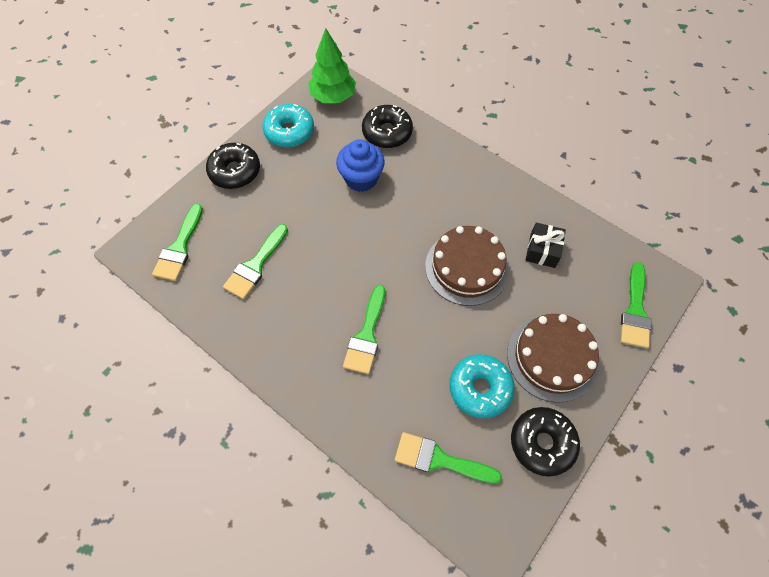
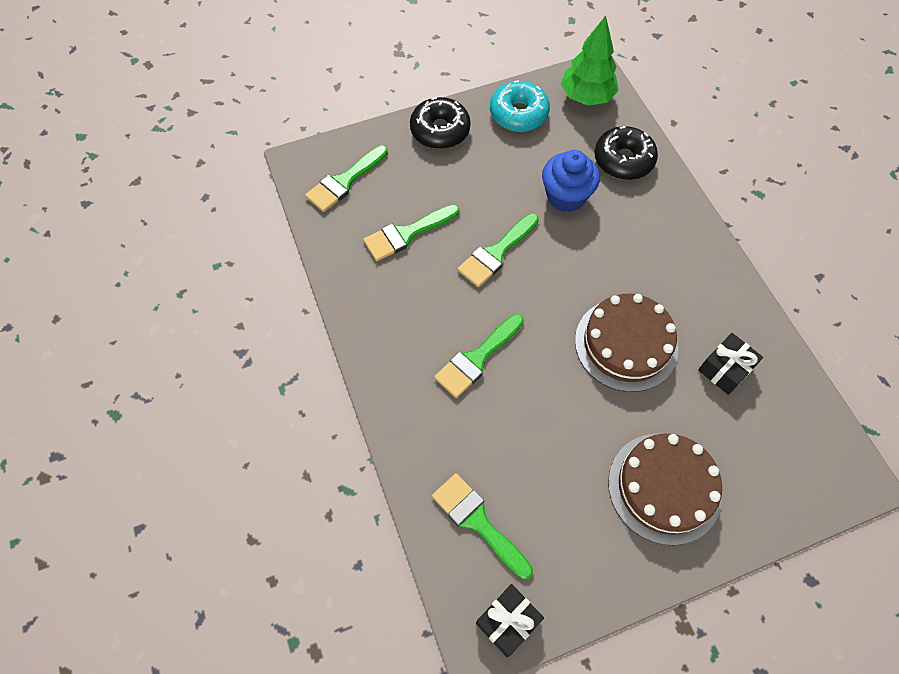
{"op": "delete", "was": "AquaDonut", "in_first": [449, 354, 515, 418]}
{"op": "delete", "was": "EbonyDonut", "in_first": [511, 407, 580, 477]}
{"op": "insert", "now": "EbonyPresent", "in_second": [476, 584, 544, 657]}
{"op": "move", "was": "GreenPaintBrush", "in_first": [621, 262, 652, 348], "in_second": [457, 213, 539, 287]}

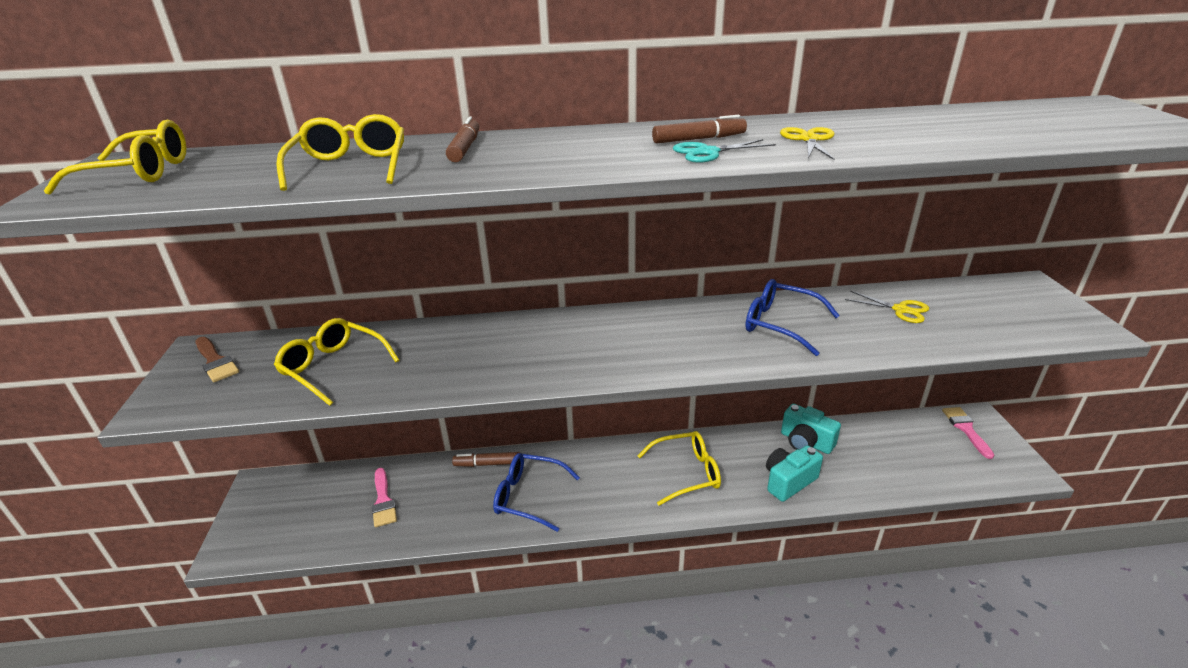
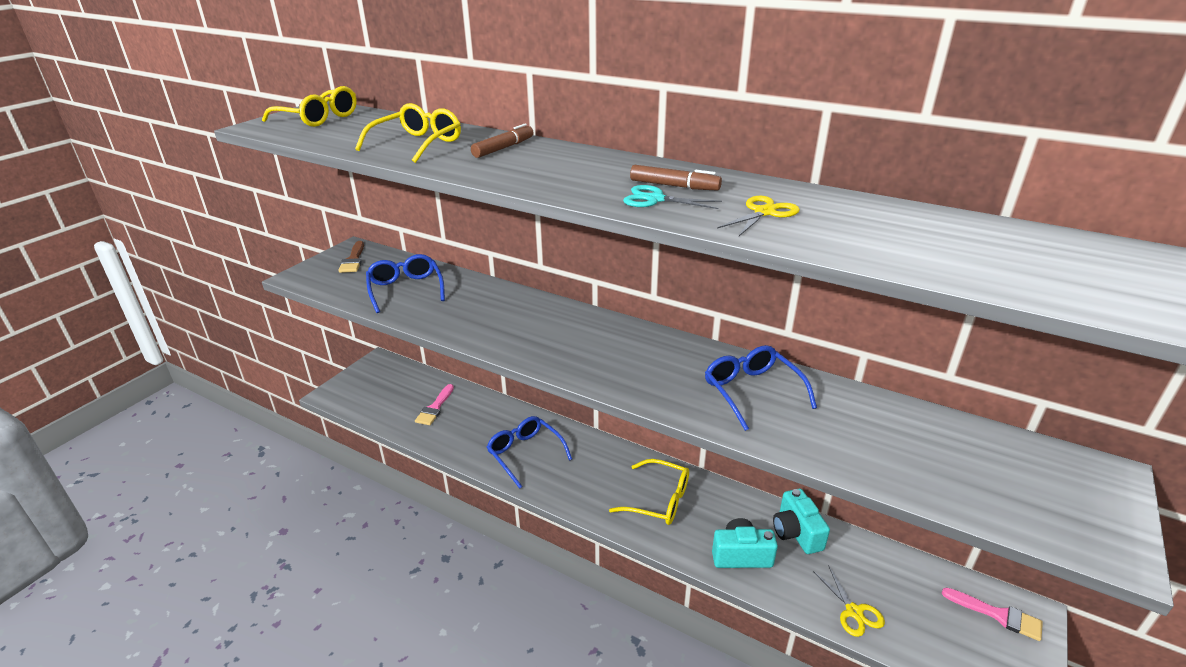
{"op": "delete", "was": "RussetMarkerPen", "in_first": [452, 452, 520, 467]}
{"op": "move", "was": "YellowScissors", "in_first": [845, 291, 929, 323], "in_second": [813, 565, 885, 637]}
{"op": "recolor", "was": "YellowSpectacles", "now": "CobaltSpectacles", "in_first": [274, 318, 399, 406], "in_second": [366, 254, 445, 313]}
{"op": "rotate", "was": "PinkPaintBrush", "in_first": [942, 407, 994, 459], "in_second": [942, 587, 1043, 641], "clockwise": 90}

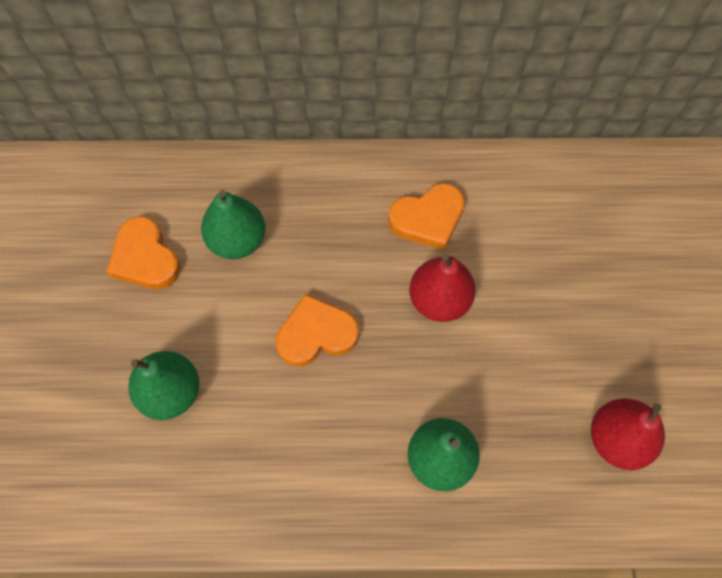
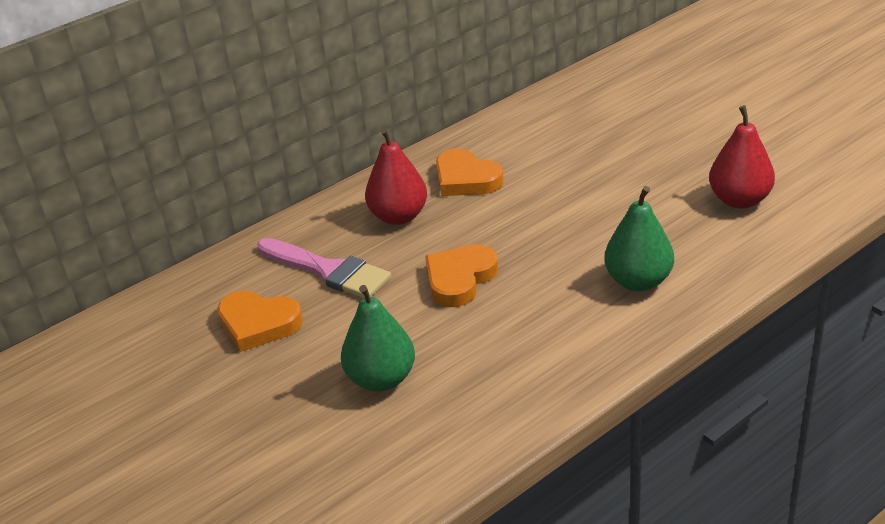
{"op": "move", "was": "RedPearFruit", "in_first": [410, 254, 476, 322], "in_second": [365, 128, 427, 225]}
{"op": "replace", "was": "GreenPearFruit", "now": "PinkPaintBrush", "in_first": [201, 190, 265, 259], "in_second": [257, 238, 391, 298]}
{"op": "rotate", "was": "OrangeColouredHeart", "in_first": [388, 183, 464, 250], "in_second": [436, 148, 504, 196], "clockwise": 105}

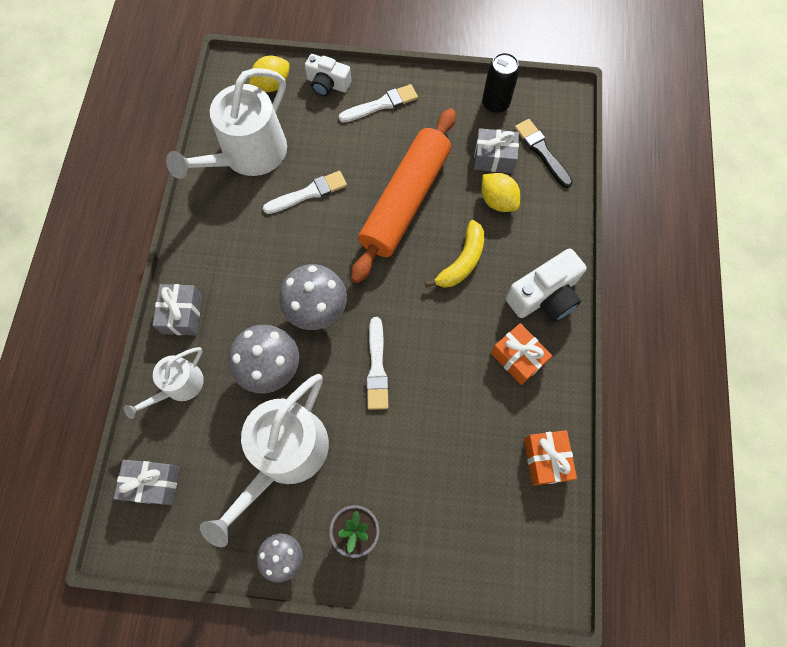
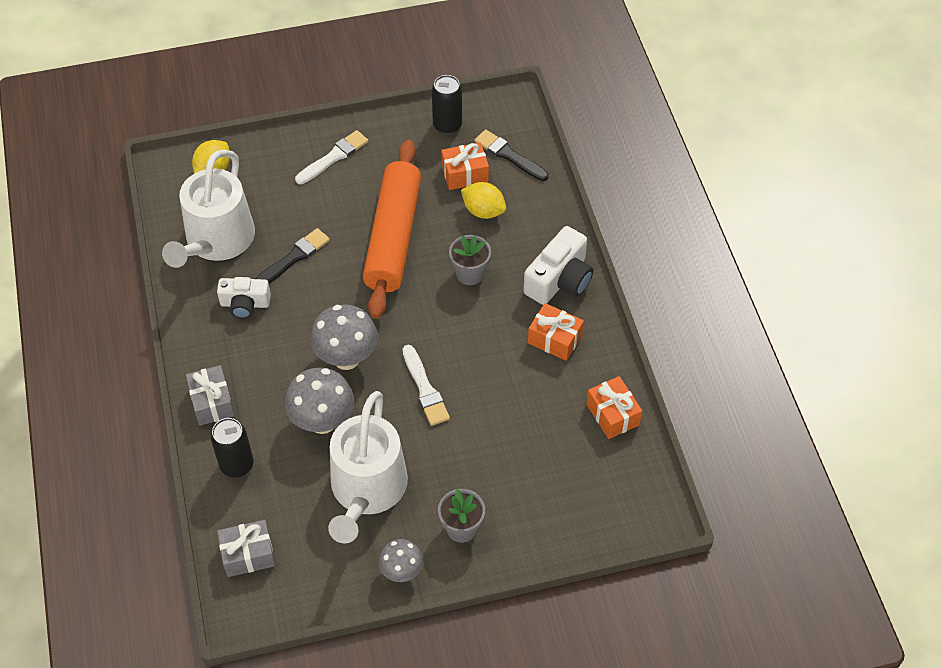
{"op": "move", "was": "SnowWhitePhotoCamera", "in_first": [305, 54, 351, 96], "in_second": [217, 277, 271, 319]}
{"op": "replace", "was": "SnowWhiteWateringCan", "now": "EbonySodaCan", "in_first": [124, 347, 204, 419], "in_second": [211, 418, 254, 478]}
{"op": "replace", "was": "YellowToyBanana", "now": "GreyPottedPlant", "in_first": [425, 220, 484, 288], "in_second": [449, 235, 491, 285]}
{"op": "recolor", "was": "SnowWhitePaintBrush", "now": "EbonyPaintBrush", "in_first": [263, 171, 347, 214], "in_second": [255, 228, 330, 284]}
{"op": "recolor", "was": "GreyPresent", "now": "OrangeColouredPresent", "in_first": [474, 128, 519, 173], "in_second": [441, 142, 489, 190]}

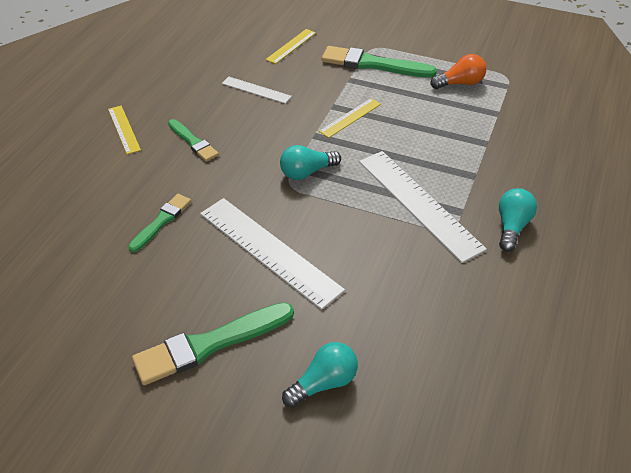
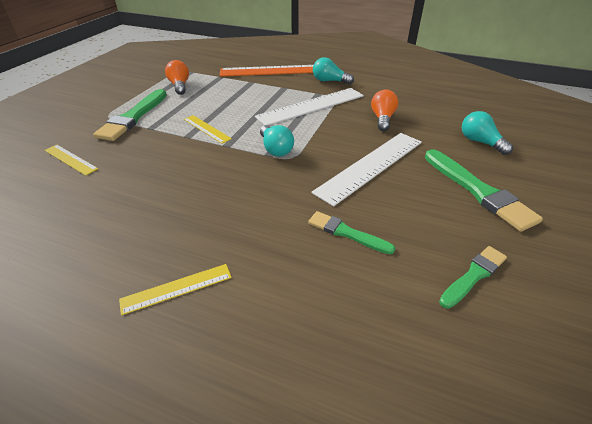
{"op": "delete", "was": "SnowWhiteStraightedge", "in_first": [222, 77, 292, 104]}
{"op": "insert", "now": "OrangeColouredStraightedge", "in_second": [220, 65, 313, 77]}
{"op": "insert", "now": "OrangeColouredLightbulb", "in_second": [371, 90, 398, 131]}
{"op": "move", "was": "GreenPaintBrush", "in_first": [168, 119, 219, 162], "in_second": [439, 246, 507, 309]}

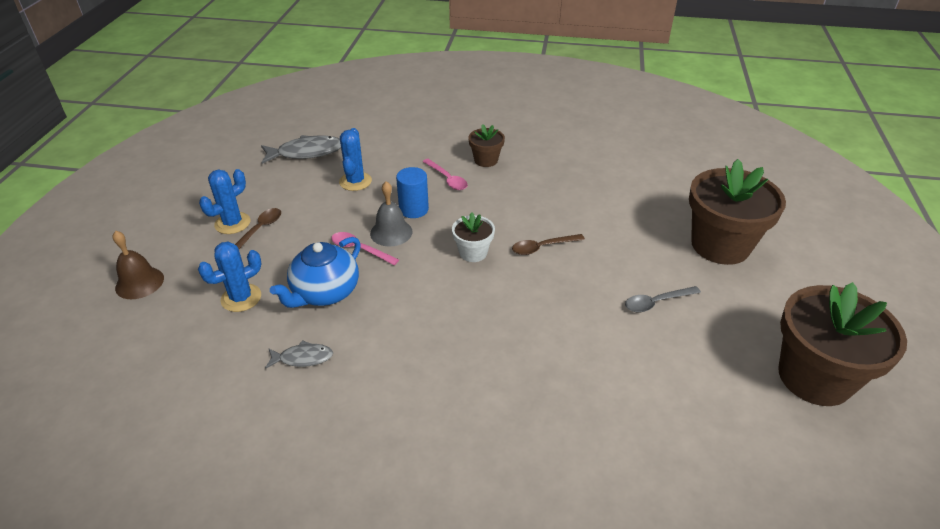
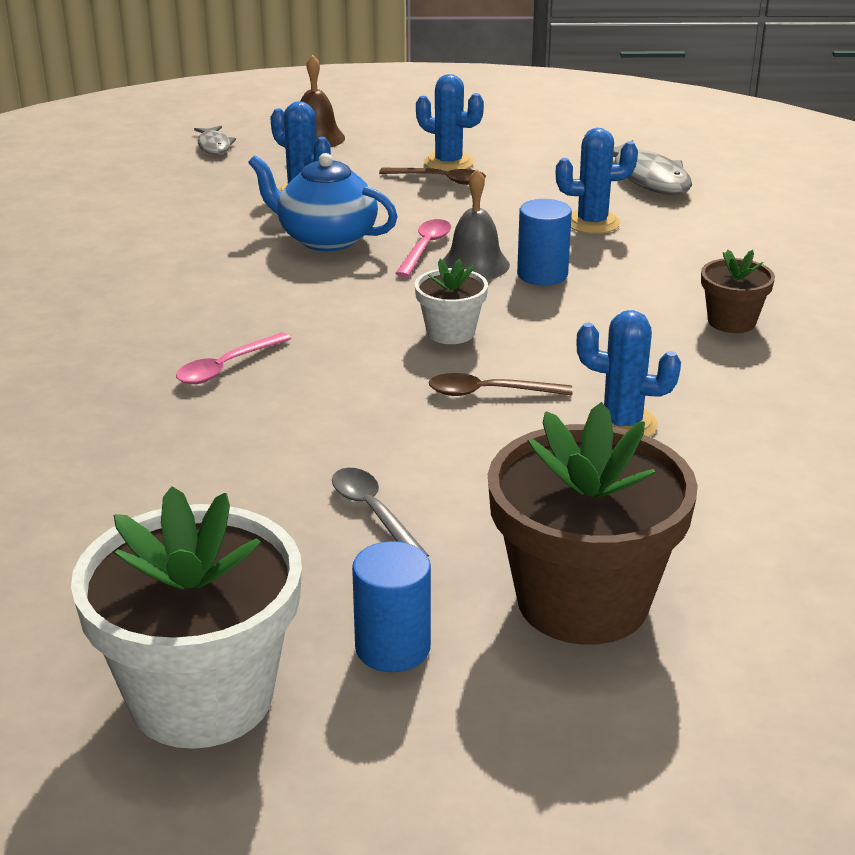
{"op": "insert", "now": "CobaltCylinder", "in_second": [352, 541, 431, 672]}
{"op": "insert", "now": "CobaltPricklyPlant", "in_second": [576, 310, 681, 437]}
{"op": "move", "was": "GreyFish", "in_first": [265, 340, 333, 369], "in_second": [194, 126, 236, 155]}
{"op": "move", "was": "PinkTeaspoon", "in_first": [422, 159, 468, 190], "in_second": [176, 332, 291, 384]}
{"op": "recolor", "was": "RussetPottedPlant", "now": "SnowWhitePottedPlant", "in_first": [778, 282, 907, 406], "in_second": [71, 486, 302, 749]}
{"op": "rotate", "was": "RussetTeaspoon", "in_first": [512, 234, 585, 255], "in_second": [429, 373, 573, 396], "clockwise": -60}

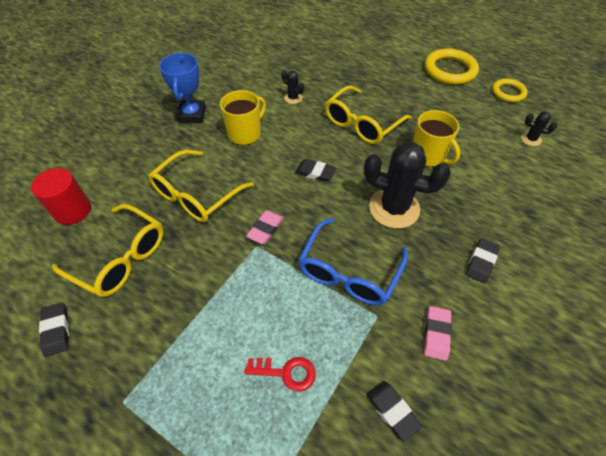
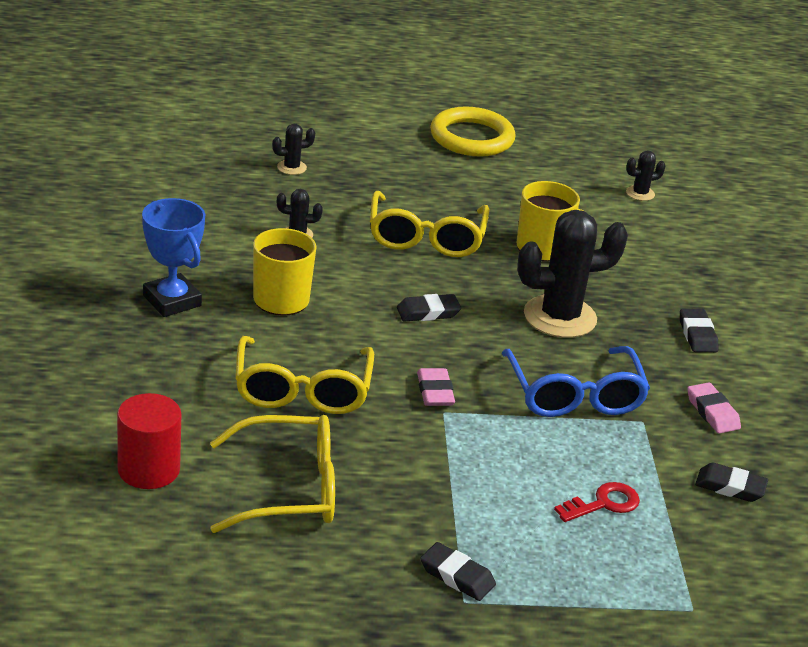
{"op": "delete", "was": "YellowRing", "in_first": [492, 79, 528, 102]}
{"op": "insert", "now": "EbonyPricklyPlant", "in_second": [272, 124, 315, 175]}
{"op": "move", "was": "EbonyPencilEraser", "in_first": [39, 302, 69, 357], "in_second": [420, 542, 496, 601]}

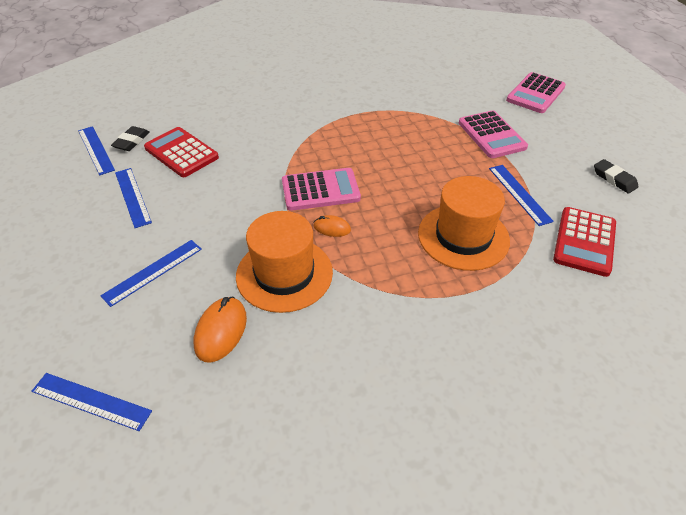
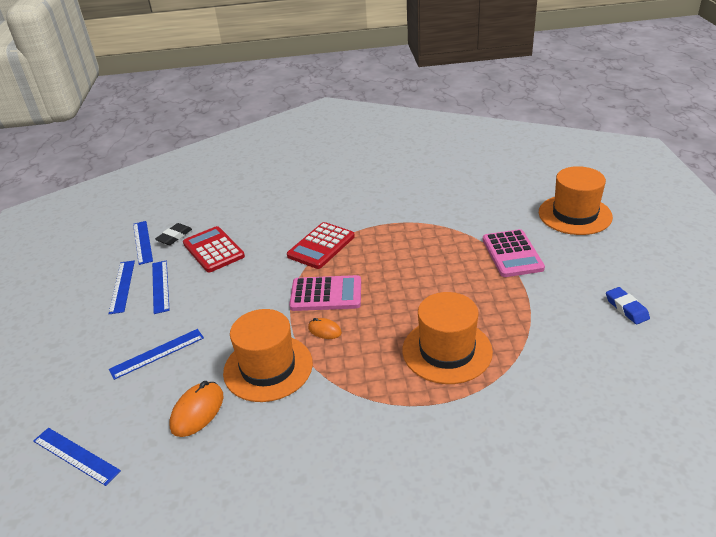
{"op": "move", "was": "CobaltStraightedge", "in_first": [489, 165, 554, 226], "in_second": [109, 260, 135, 314]}
{"op": "move", "was": "RedCalculator", "in_first": [553, 207, 616, 277], "in_second": [287, 222, 355, 269]}
{"op": "replace", "was": "PinkCalculator", "now": "OrangeColouredTopHat", "in_first": [506, 72, 566, 113], "in_second": [539, 166, 613, 235]}
{"op": "recolor", "was": "EbonyPencilEraser", "now": "CobaltPencilEraser", "in_first": [594, 159, 639, 194], "in_second": [606, 287, 650, 324]}

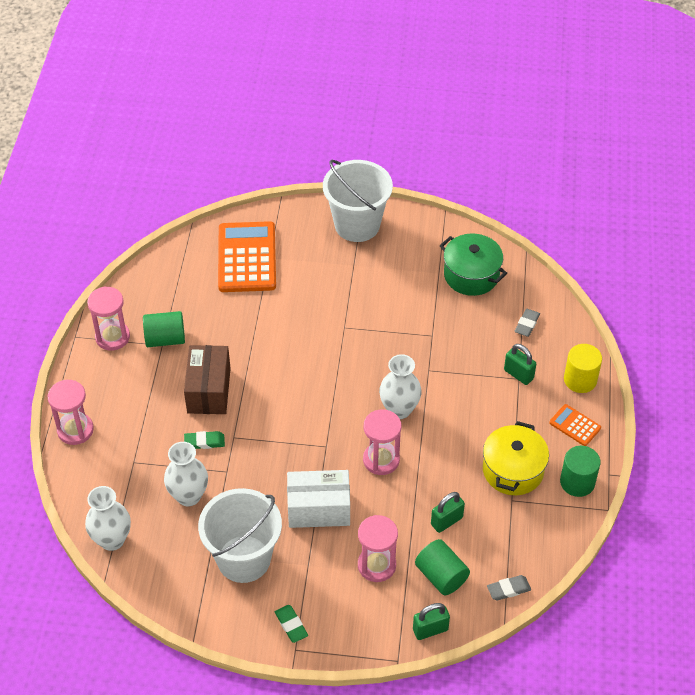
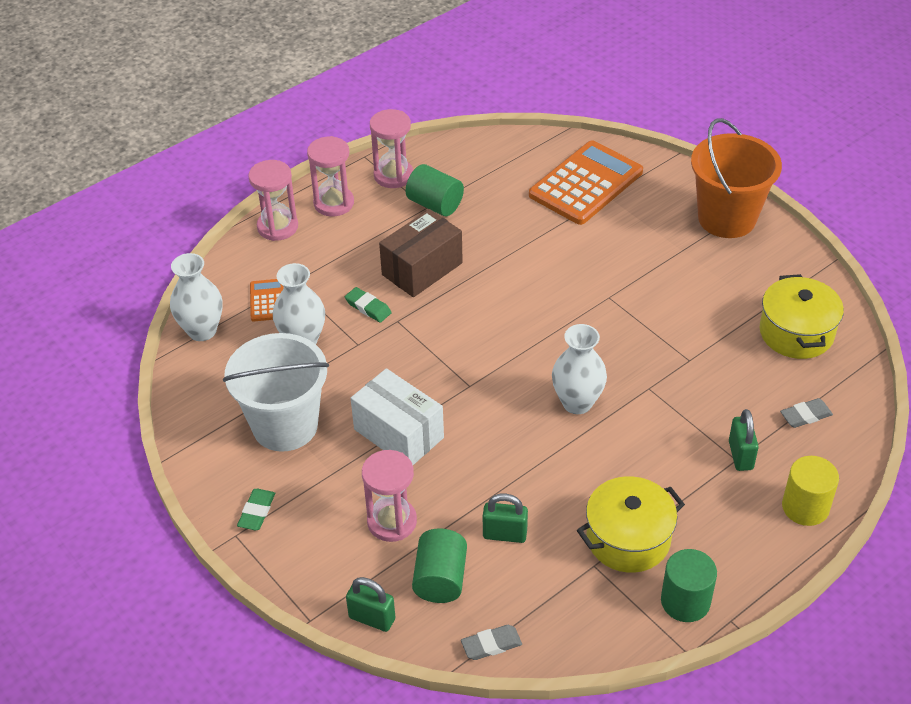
{"op": "move", "was": "PinkSandTimer", "in_first": [363, 409, 401, 475], "in_second": [307, 136, 354, 216]}
{"op": "move", "was": "OrangeColouredCalculator", "in_first": [549, 404, 601, 446], "in_second": [250, 279, 284, 321]}
{"op": "recolor", "was": "SnowWhiteSandBucket", "now": "OrangeColouredSandBucket", "in_first": [323, 160, 393, 242], "in_second": [691, 118, 782, 238]}
{"op": "recolor", "was": "GreenPot", "now": "YellowPot", "in_first": [440, 234, 507, 296], "in_second": [759, 274, 844, 359]}
{"op": "rotate", "was": "GreyPencilEraser", "in_first": [487, 575, 531, 600], "in_second": [461, 625, 522, 660], "clockwise": -45}

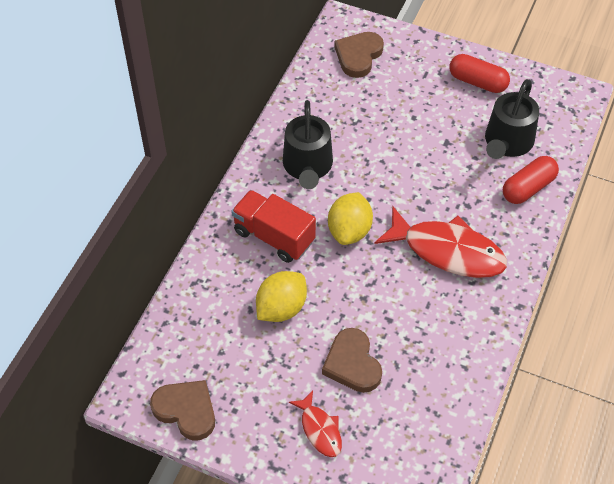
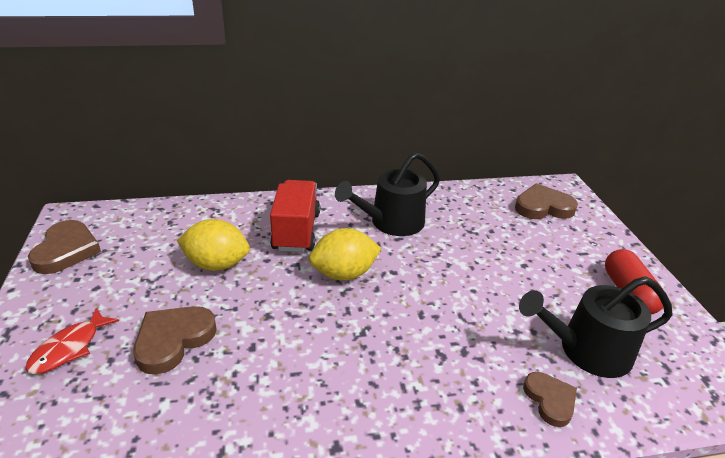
{"op": "delete", "was": "RedFish", "in_first": [374, 206, 507, 278]}
{"op": "replace", "was": "RedCapsule", "now": "RussetHeart", "in_first": [503, 156, 559, 204], "in_second": [523, 372, 577, 427]}

